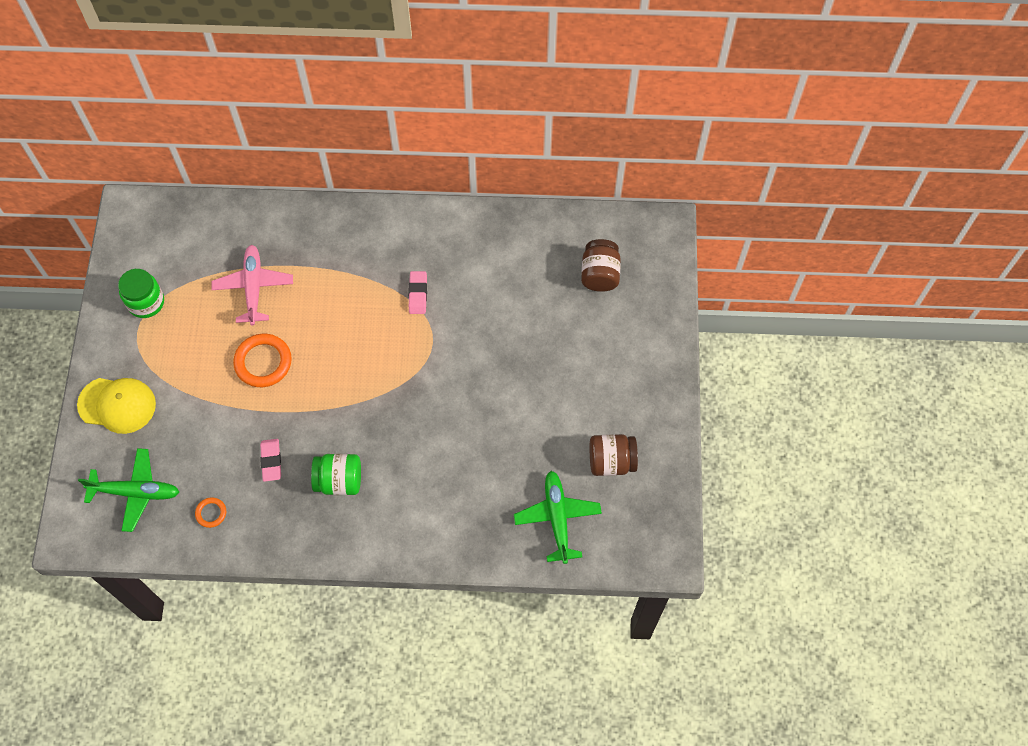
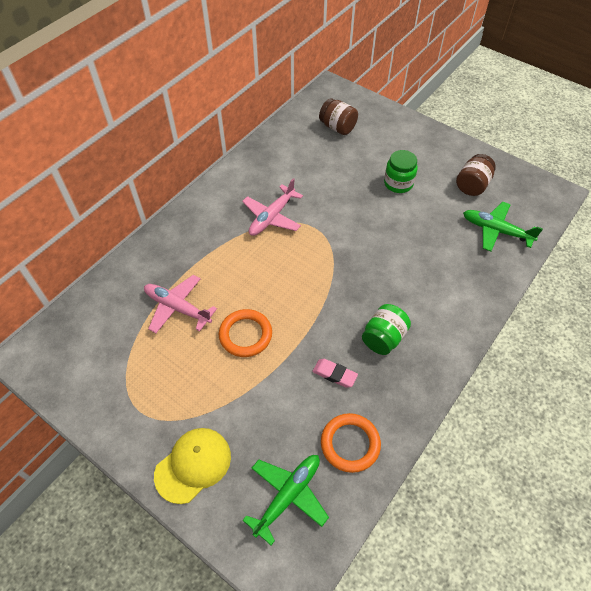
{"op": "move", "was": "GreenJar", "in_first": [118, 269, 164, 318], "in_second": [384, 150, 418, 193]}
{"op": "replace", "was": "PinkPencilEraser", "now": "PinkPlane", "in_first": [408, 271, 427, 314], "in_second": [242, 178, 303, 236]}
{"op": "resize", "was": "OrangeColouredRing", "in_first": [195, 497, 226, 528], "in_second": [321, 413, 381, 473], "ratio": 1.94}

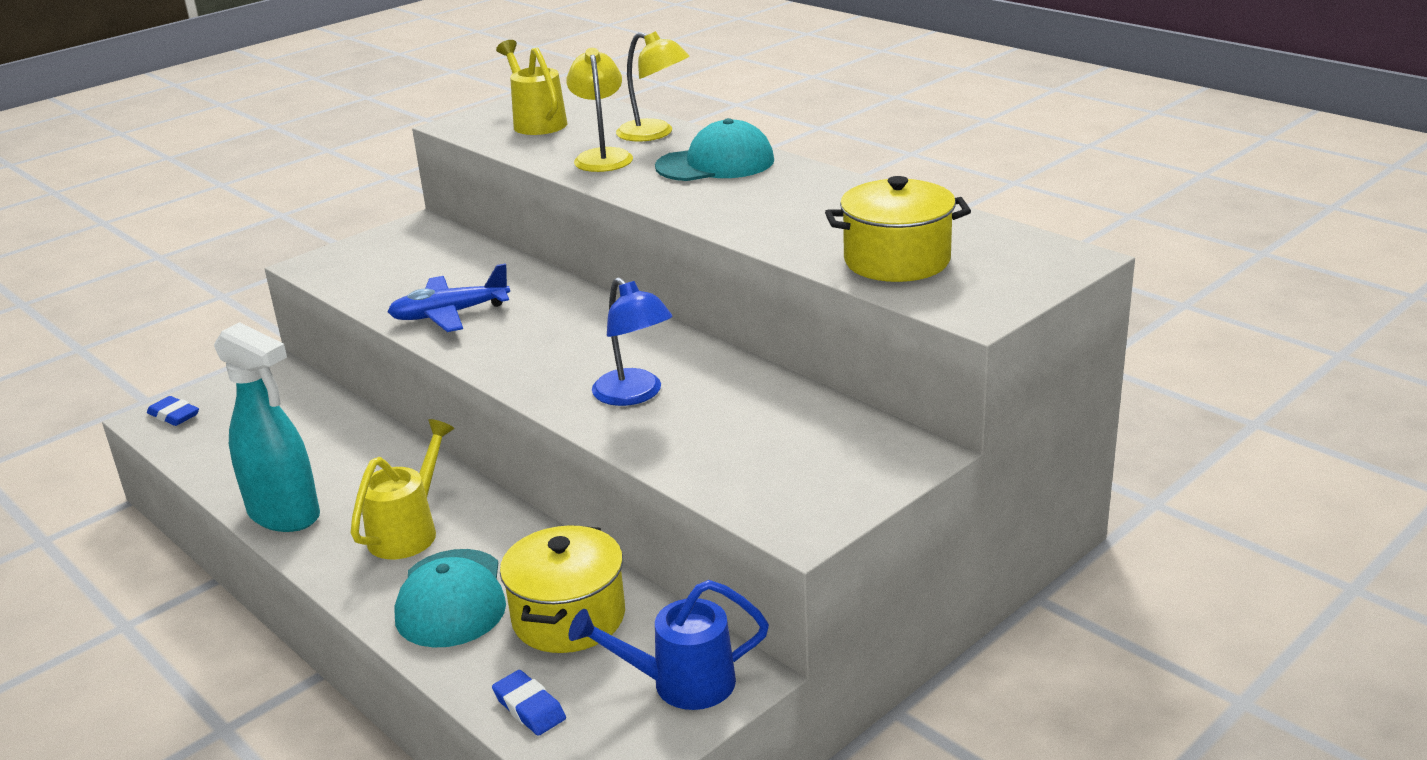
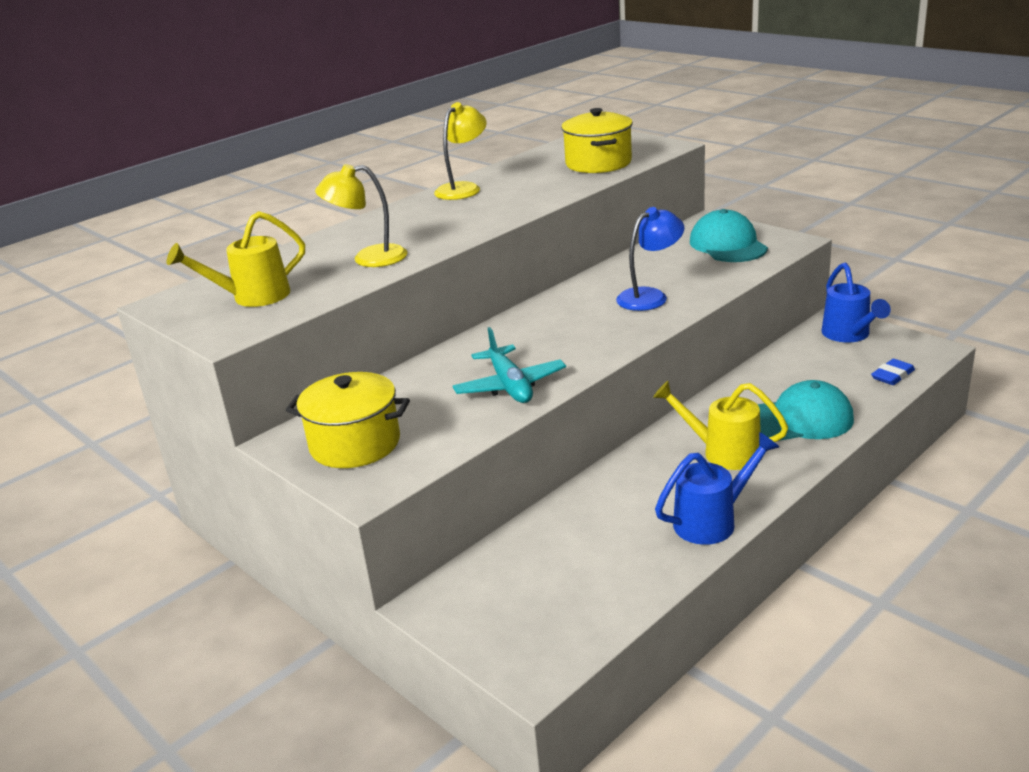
{"op": "delete", "was": "CobaltPencilEraser", "in_first": [147, 396, 199, 426]}
{"op": "move", "was": "YellowPot", "in_first": [500, 525, 625, 653], "in_second": [286, 372, 410, 468]}
{"op": "move", "was": "YellowLamp", "in_first": [616, 31, 690, 142], "in_second": [434, 102, 487, 200]}
{"op": "move", "was": "AquaCap", "in_first": [655, 118, 774, 181], "in_second": [690, 209, 768, 262]}
{"op": "replace", "was": "AquaSprayBottle", "now": "CobaltWateringCan", "in_first": [214, 322, 320, 532], "in_second": [655, 432, 779, 545]}
{"op": "recolor", "was": "CobaltPlane", "now": "AquaPlane", "in_first": [388, 263, 510, 332], "in_second": [453, 327, 566, 403]}

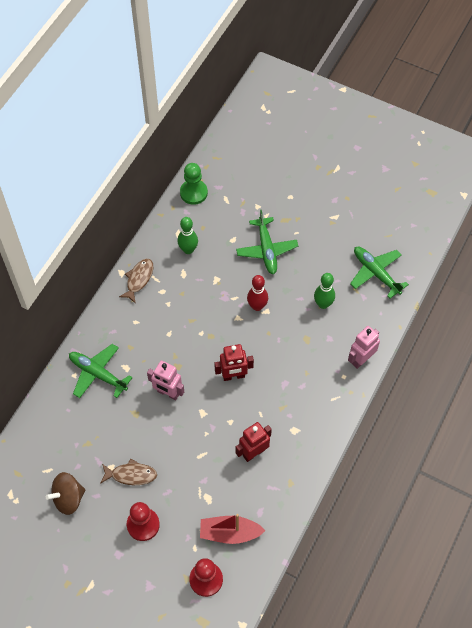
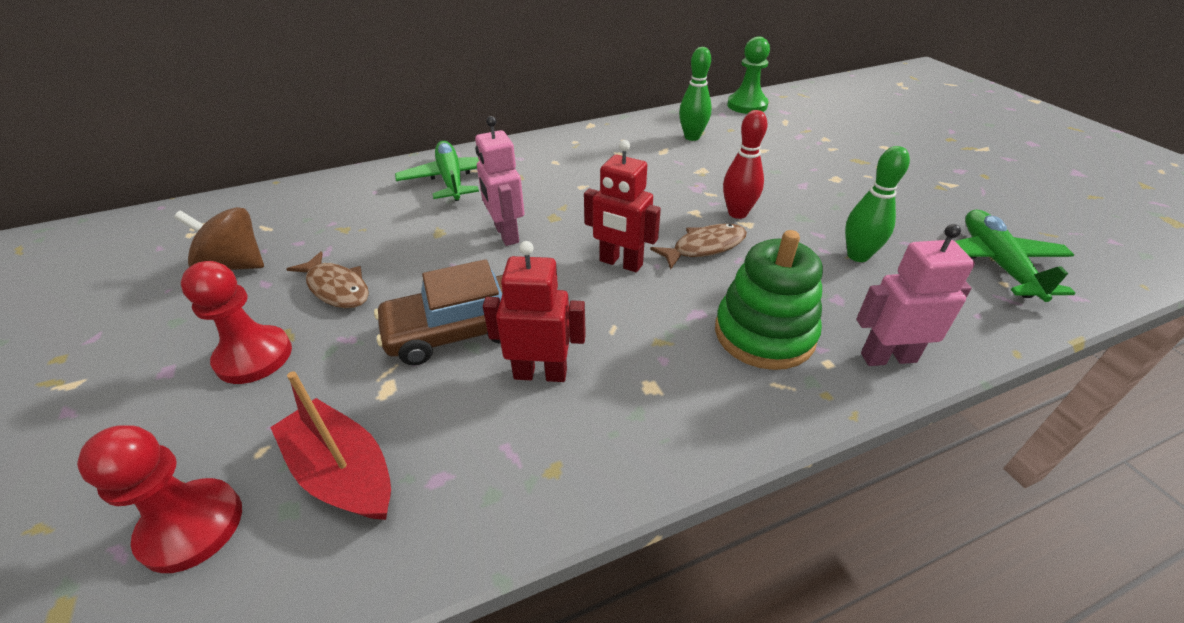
{"op": "delete", "was": "GreenPlane", "in_first": [236, 210, 298, 275]}
{"op": "insert", "now": "RussetAutomobile", "in_second": [374, 259, 503, 366]}
{"op": "insert", "now": "GreenStackingRings", "in_second": [715, 230, 823, 370]}
{"op": "move", "was": "RussetFish", "in_first": [119, 259, 153, 304], "in_second": [650, 224, 747, 269]}

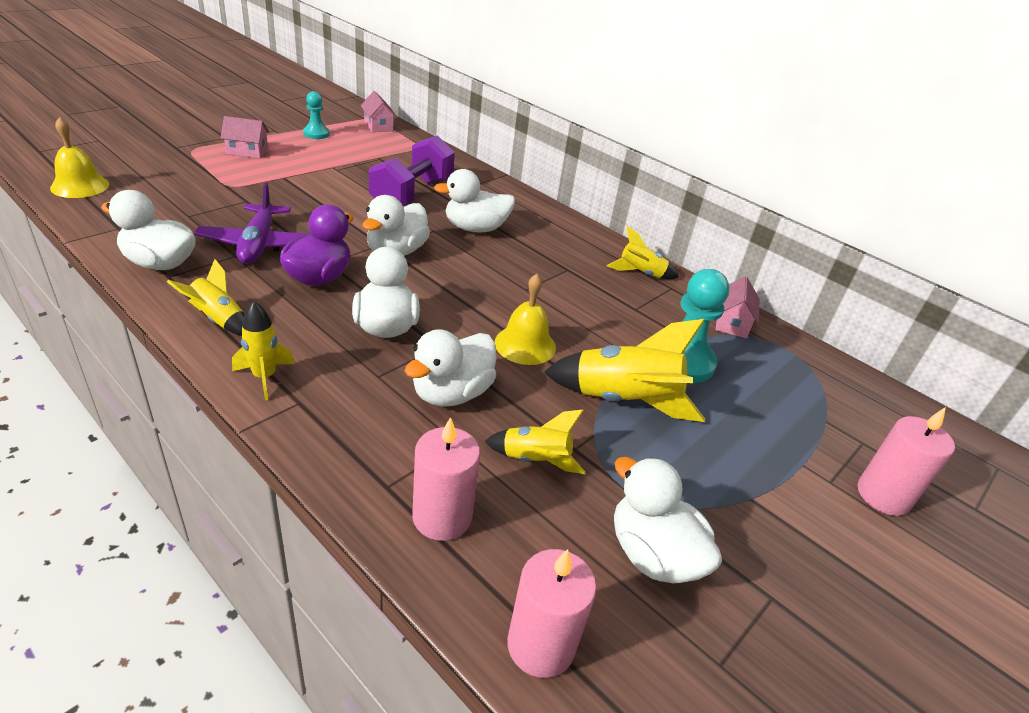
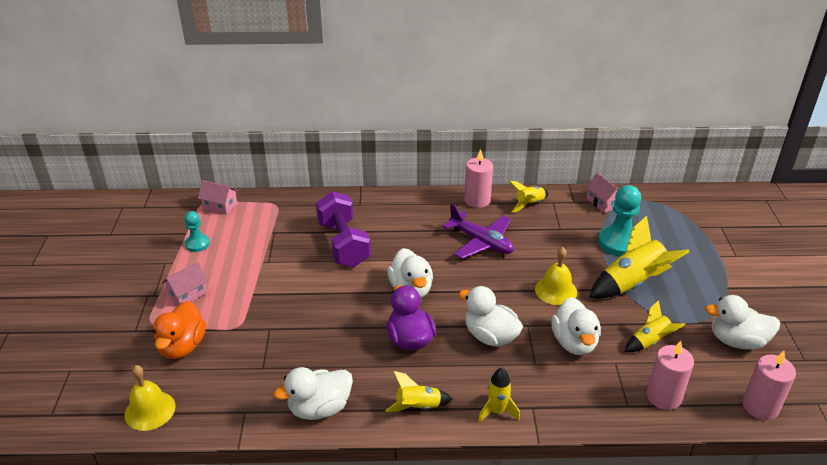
{"op": "delete", "was": "SnowWhiteRubberDuck", "in_first": [434, 169, 515, 232]}
{"op": "insert", "now": "OrangeColouredRubberDuck", "in_second": [153, 301, 206, 359]}
{"op": "move", "was": "PurplePlane", "in_first": [194, 183, 312, 264], "in_second": [443, 204, 514, 259]}
{"op": "move", "was": "PinkPillarCandle", "in_first": [858, 407, 955, 516], "in_second": [464, 149, 493, 208]}

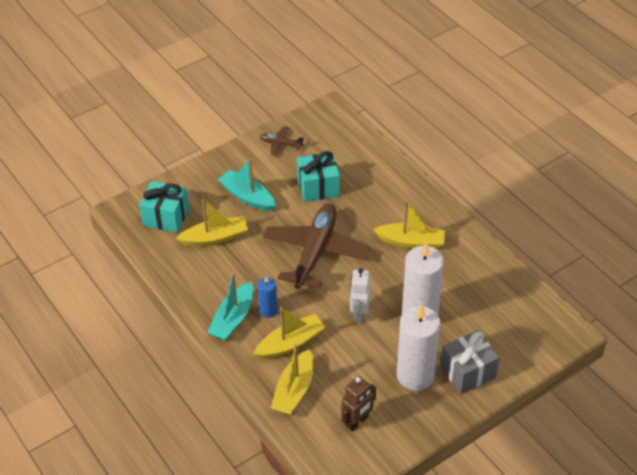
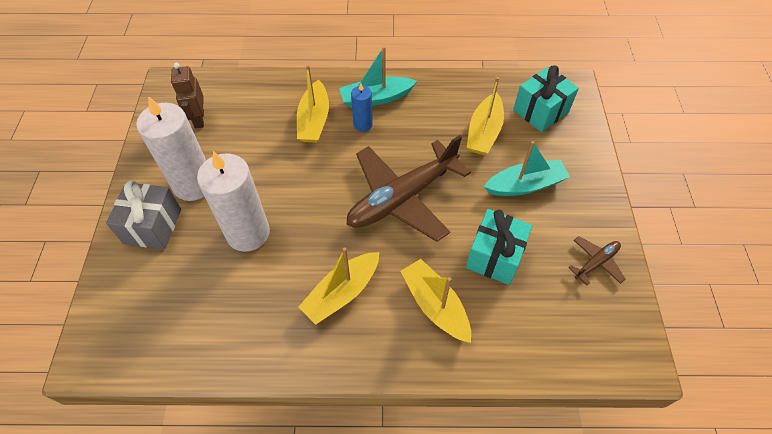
{"op": "delete", "was": "SnowWhiteRobot", "in_first": [350, 268, 370, 323]}
{"op": "move", "was": "YellowBoat", "in_first": [271, 344, 313, 415], "in_second": [400, 259, 471, 343]}
{"op": "rotate", "was": "AquaBoat", "in_first": [207, 273, 253, 341], "in_second": [339, 47, 417, 108], "clockwise": -75}
{"op": "rotate", "was": "RussetPlane", "in_first": [263, 203, 370, 289], "in_second": [346, 135, 471, 242], "clockwise": 90}

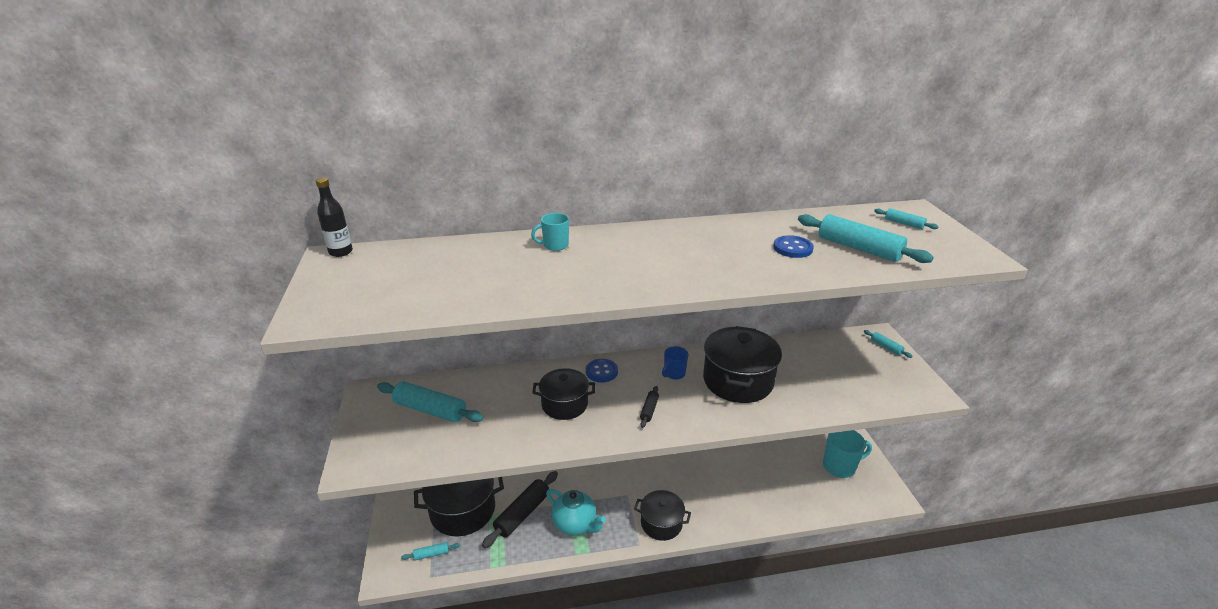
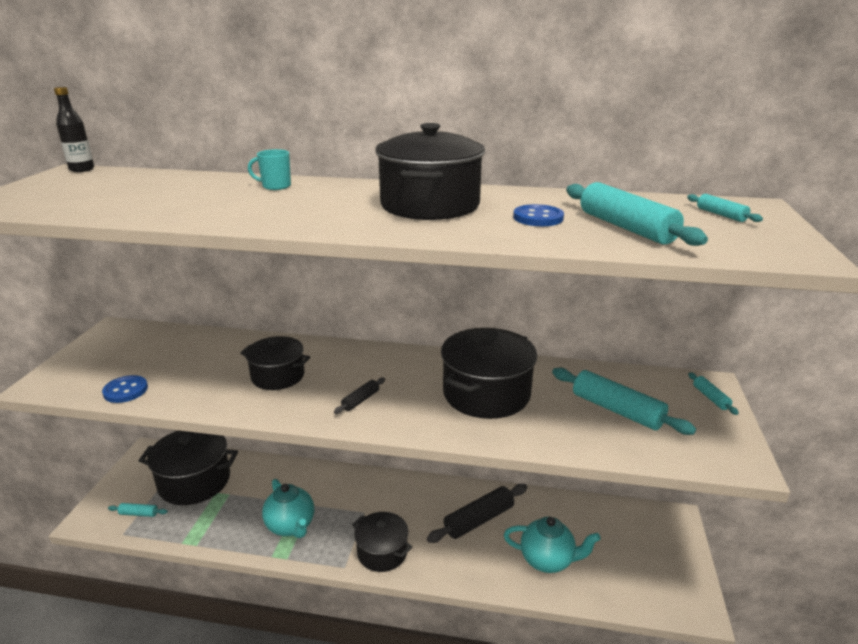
{"op": "delete", "was": "CobaltMug", "in_first": [662, 346, 689, 380]}
{"op": "delete", "was": "AquaMug", "in_first": [823, 430, 872, 478]}
{"op": "insert", "now": "EbonyPot", "in_second": [375, 123, 485, 220]}
{"op": "insert", "now": "AquaTeaPot", "in_second": [504, 517, 601, 573]}
{"op": "move", "was": "AquaRollingPin", "in_first": [377, 382, 484, 422], "in_second": [552, 368, 696, 435]}
{"op": "move", "was": "EbonyRollingPin", "in_first": [482, 471, 558, 548], "in_second": [427, 484, 527, 543]}
{"op": "move", "was": "CobaltButton", "in_first": [586, 359, 618, 383], "in_second": [102, 375, 148, 403]}

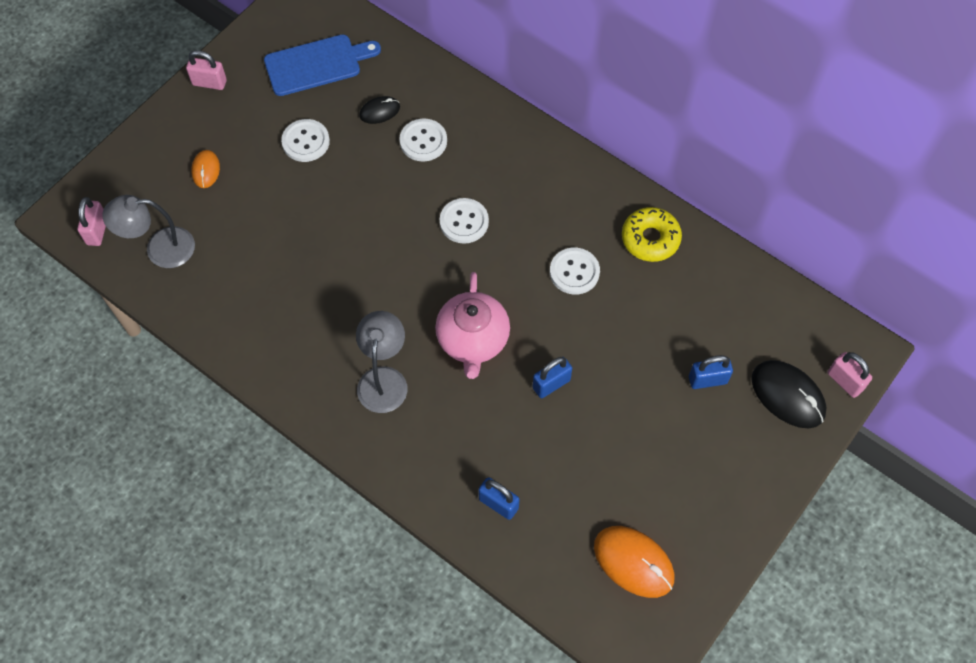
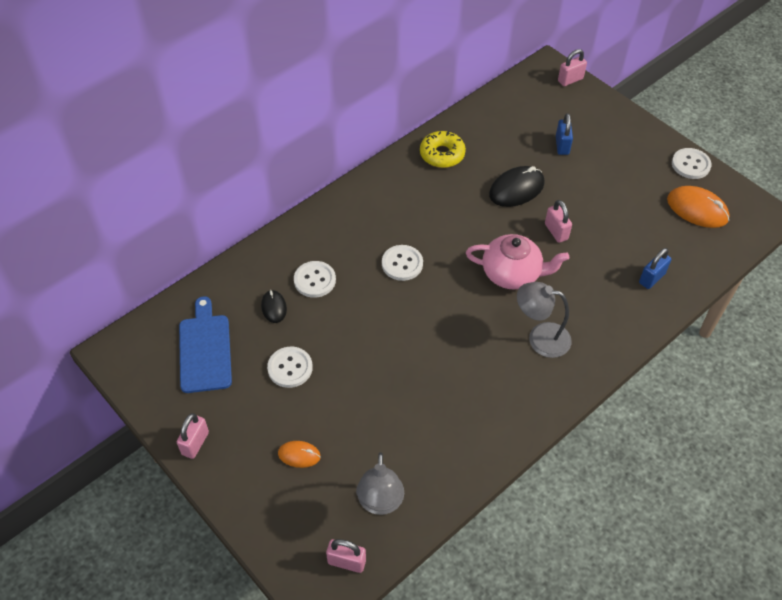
{"op": "move", "was": "SnowWhiteButton", "in_first": [550, 248, 600, 295], "in_second": [672, 148, 712, 179]}
{"op": "move", "was": "EbonyComputerMouse", "in_first": [752, 360, 827, 429], "in_second": [489, 166, 545, 207]}
{"op": "recolor", "was": "CobaltLock", "now": "PinkLock", "in_first": [532, 357, 572, 398], "in_second": [545, 200, 572, 243]}
{"op": "rotate", "was": "OrangeColouredComputerMouse", "in_first": [594, 526, 675, 598], "in_second": [667, 186, 729, 228], "clockwise": 75}

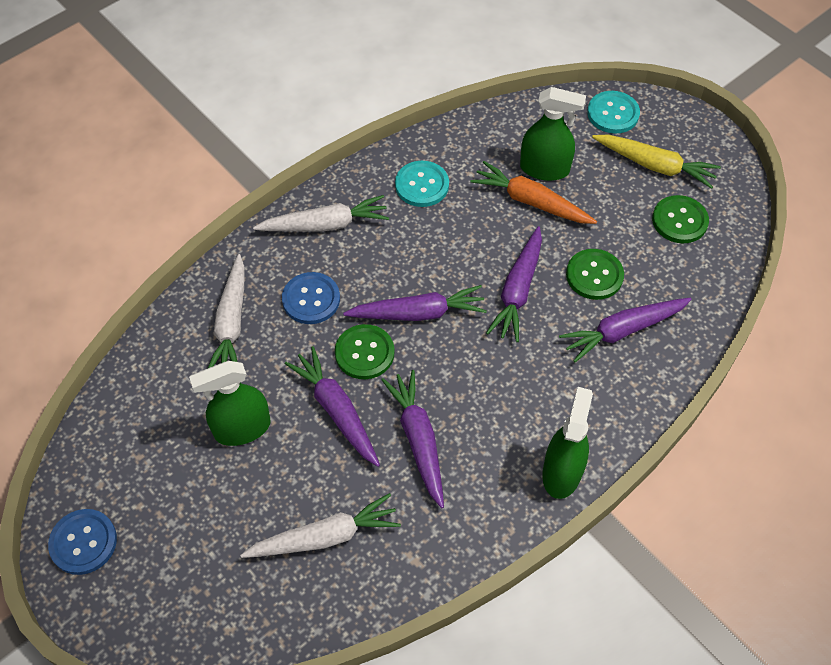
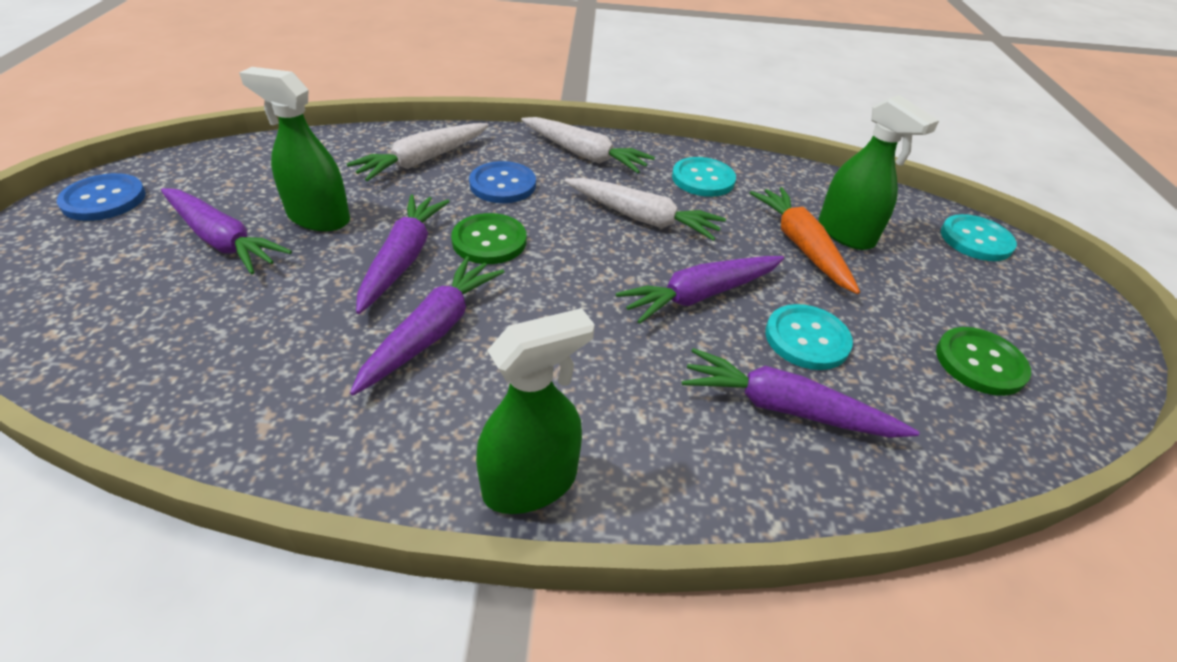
{"op": "delete", "was": "YellowToyCarrot", "in_first": [592, 134, 721, 189]}
{"op": "move", "was": "SnowWhiteToyCarrot", "in_first": [240, 493, 401, 558], "in_second": [564, 178, 726, 241]}
{"op": "move", "was": "PurpleToyCarrot", "in_first": [343, 285, 487, 321], "in_second": [161, 188, 292, 274]}
{"op": "recolor", "was": "GreenButton", "now": "AquaButton", "in_first": [566, 249, 624, 300], "in_second": [765, 304, 853, 370]}

